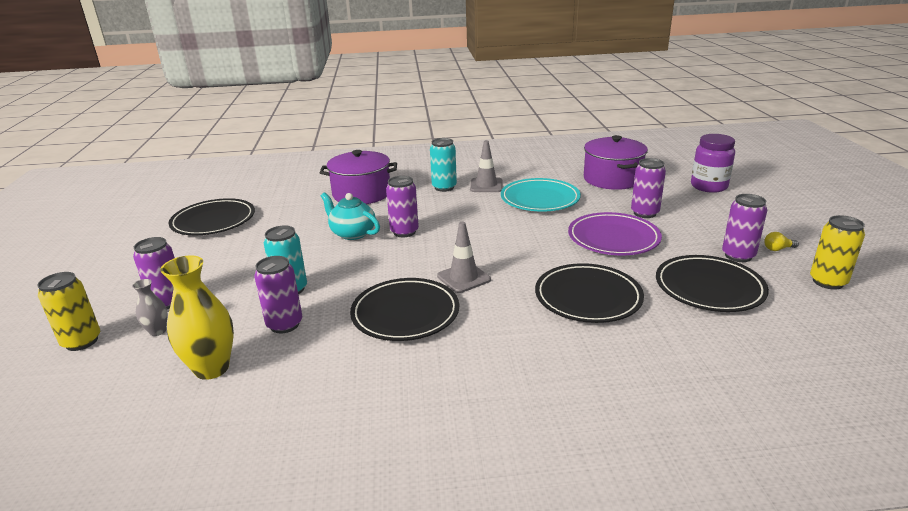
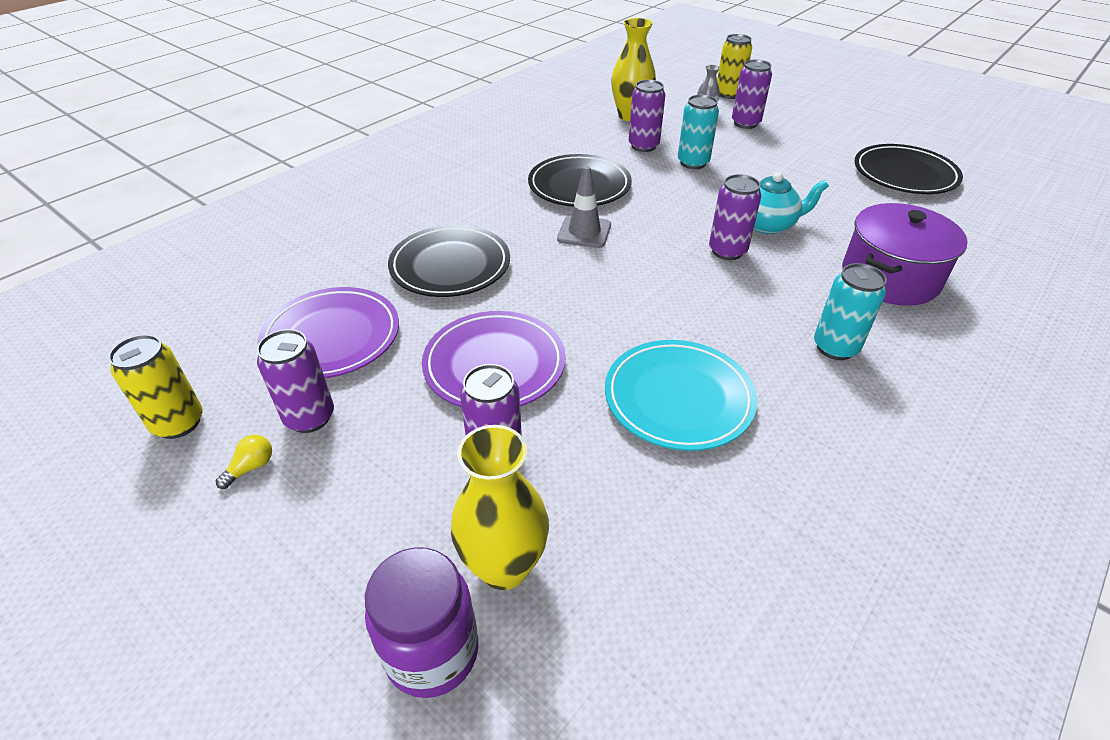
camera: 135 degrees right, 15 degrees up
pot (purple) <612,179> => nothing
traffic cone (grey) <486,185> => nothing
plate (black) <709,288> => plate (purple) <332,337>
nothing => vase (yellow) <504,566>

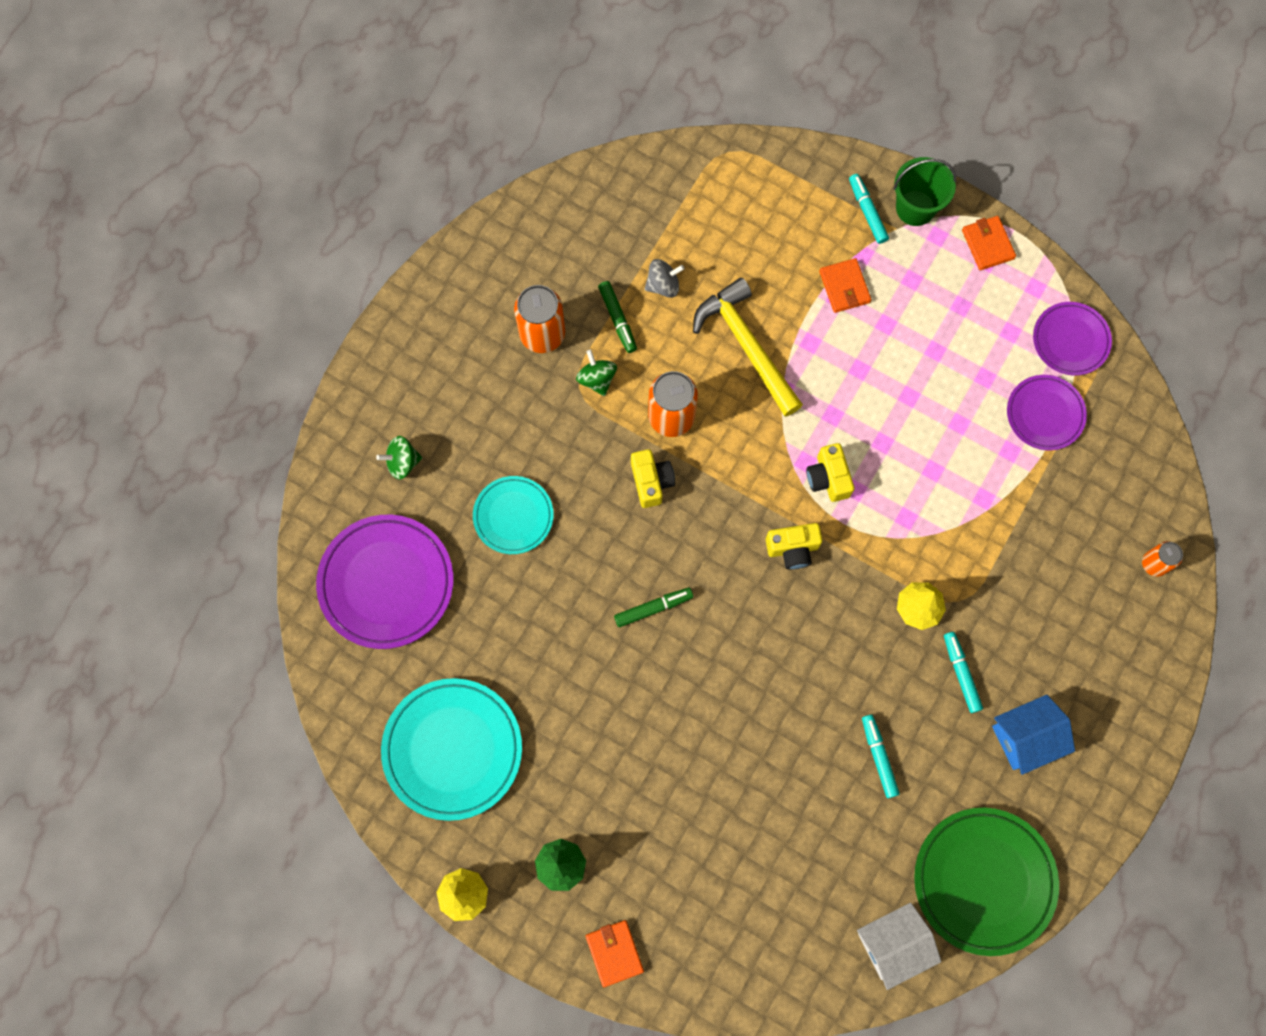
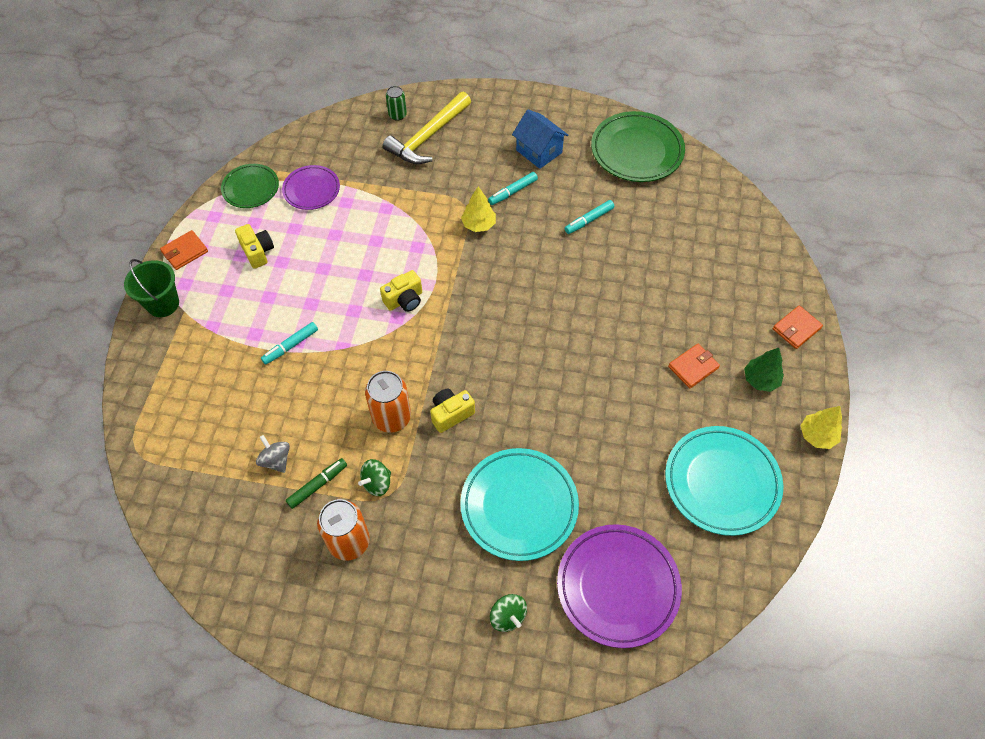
camera: 110 degrees left, 15 degrees down
marker (turquoise) <867,211> => marker (turquoise) <290,346>, moved
wallet (orange) <844,287> => wallet (orange) <693,367>, moved
hammer (yellow) <746,346> => hammer (yellow) <428,137>, moved
plate (purple) <1070,340> => plate (green) <251,188>
plate (turquoise) <513,516> => plate (turquoise) <519,506>, x1.67
camera (yellow) <793,549> => camera (yellow) <258,252>, moved
can (orange) <1154,564> => can (green) <397,115>
marker (green) <653,608> => nothing
house (white) <892,944> => nothing

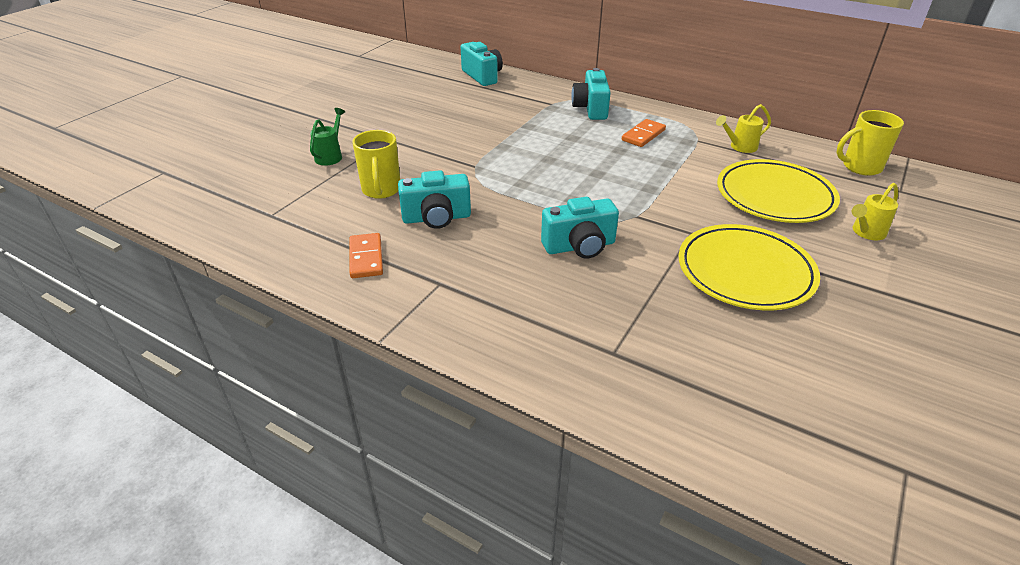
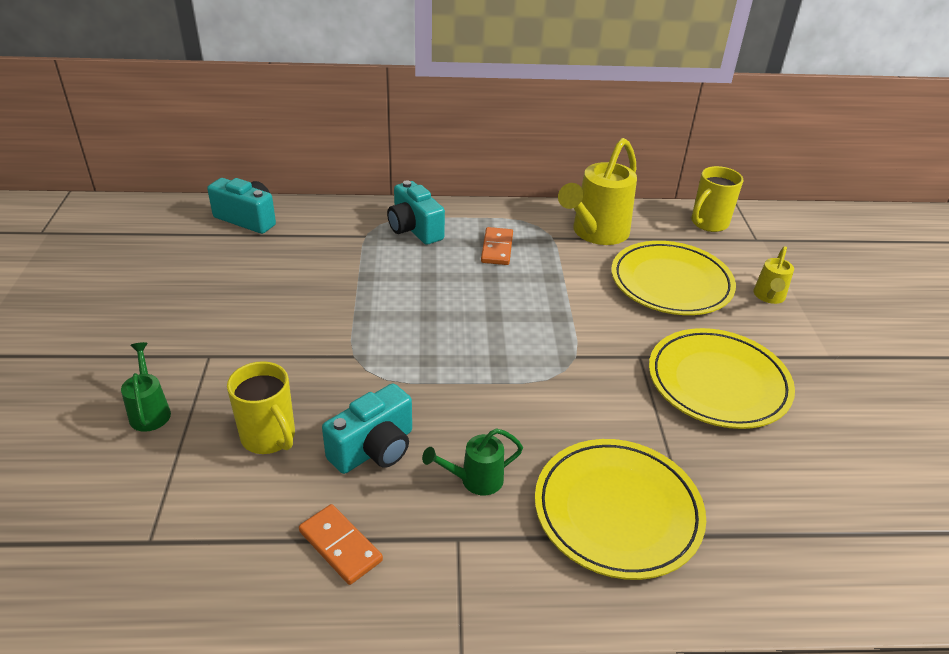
camera: 35 degrees left, 0 degrees up
watering can (yellow) <740,147> => watering can (yellow) <596,233>, x1.97
camera (turquoise) <579,246> => nothing
nothing => watering can (green) <475,480>
nothing => plate (yellow) <617,511>

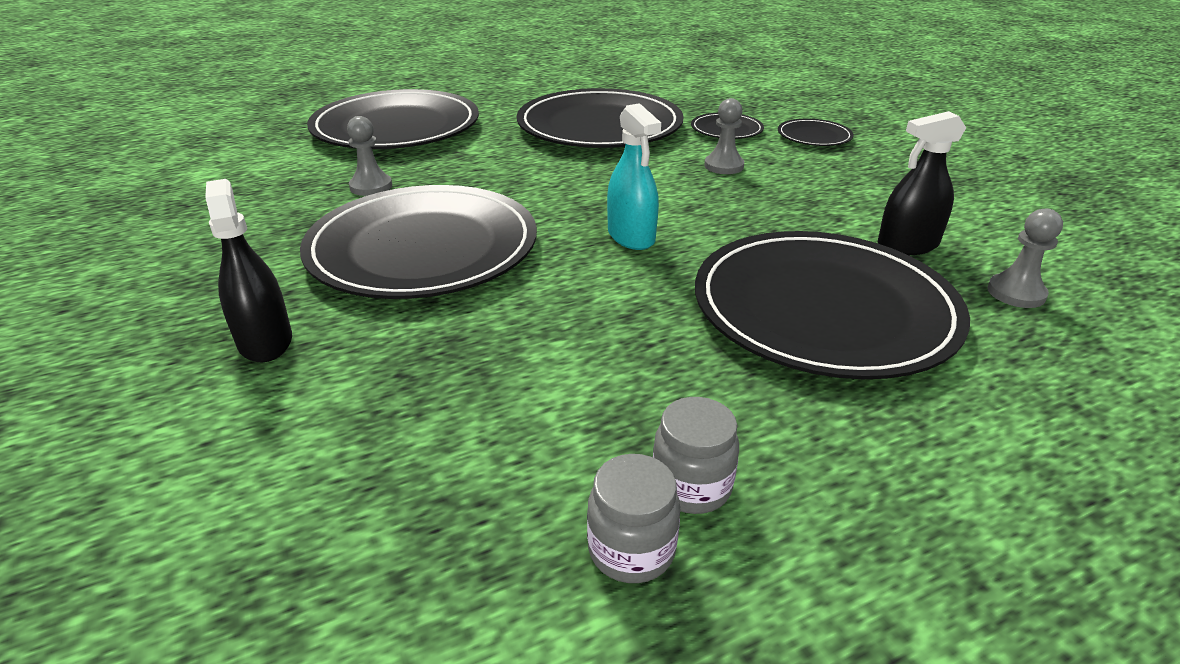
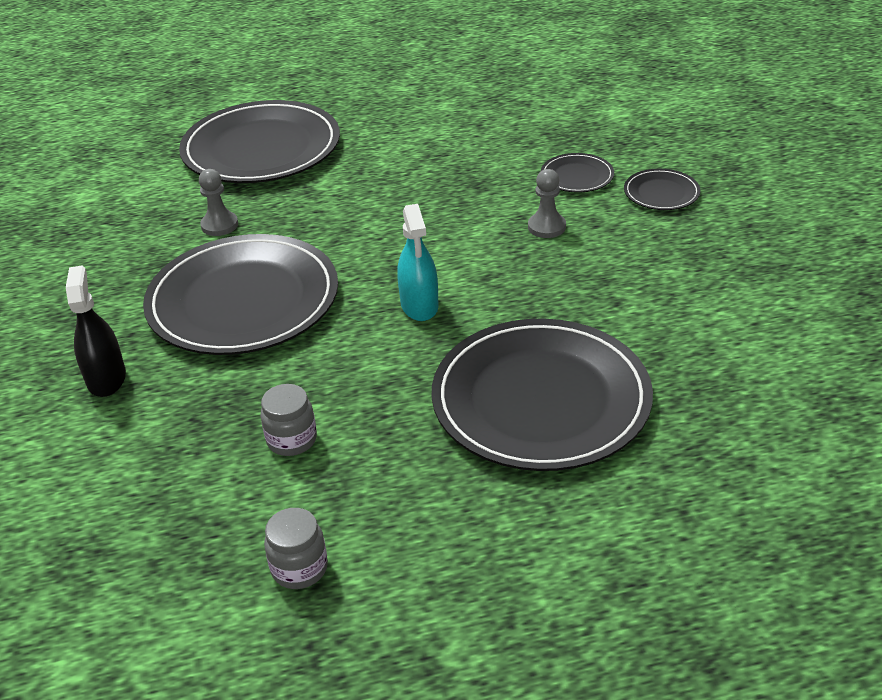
camera: 15 degrees right, 5 degrees up
plate (black) <599,126> => nothing
spray bottle (black) <907,245> => nothing
pawn (grey) <1016,293> => nothing
jar (grey) <691,486> => jar (grey) <292,440>, moved

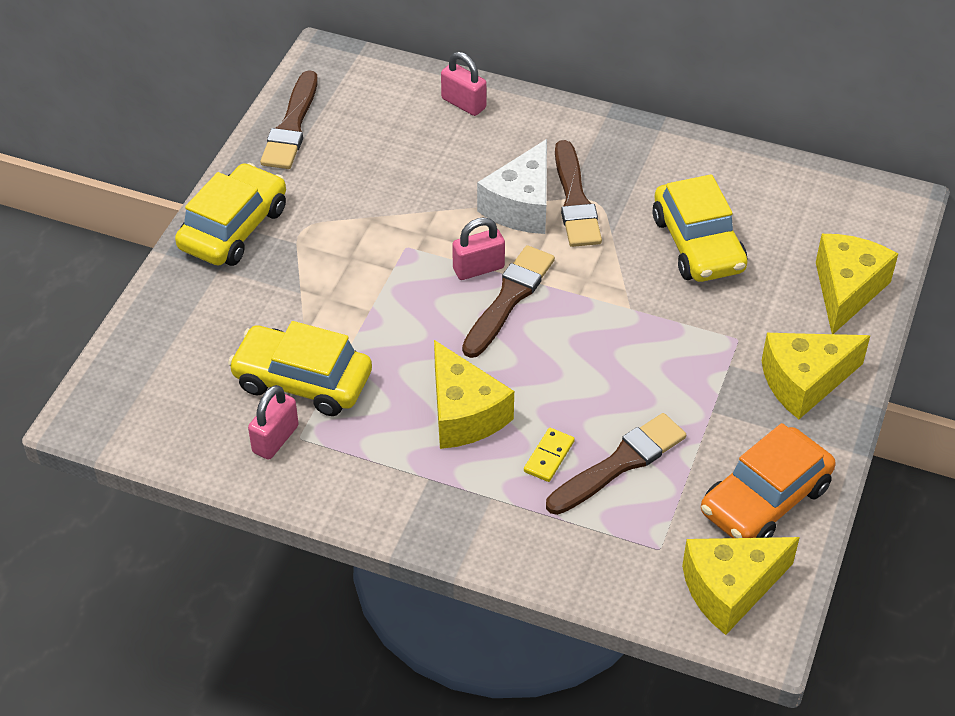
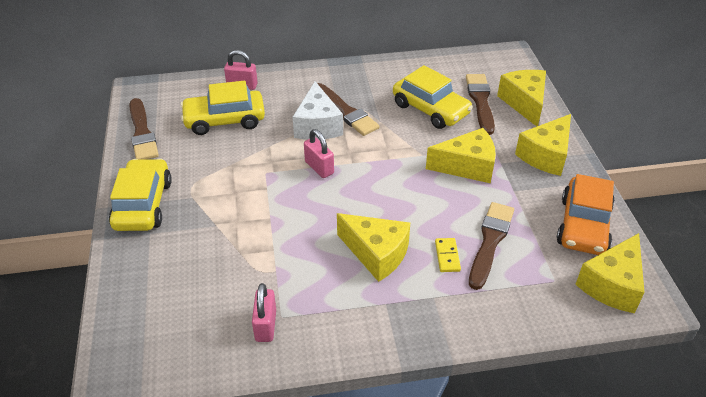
camera: 30 degrees left, 5 degrees down
padlock (pink) <478,268> => padlock (pink) <319,168>, 75 degrees counterclockwise
brush (brown) <509,299> => brush (brown) <480,101>, moved
car (yellow) <302,381> => car (yellow) <224,120>, moved
nothing => cheese (yellow) <467,166>

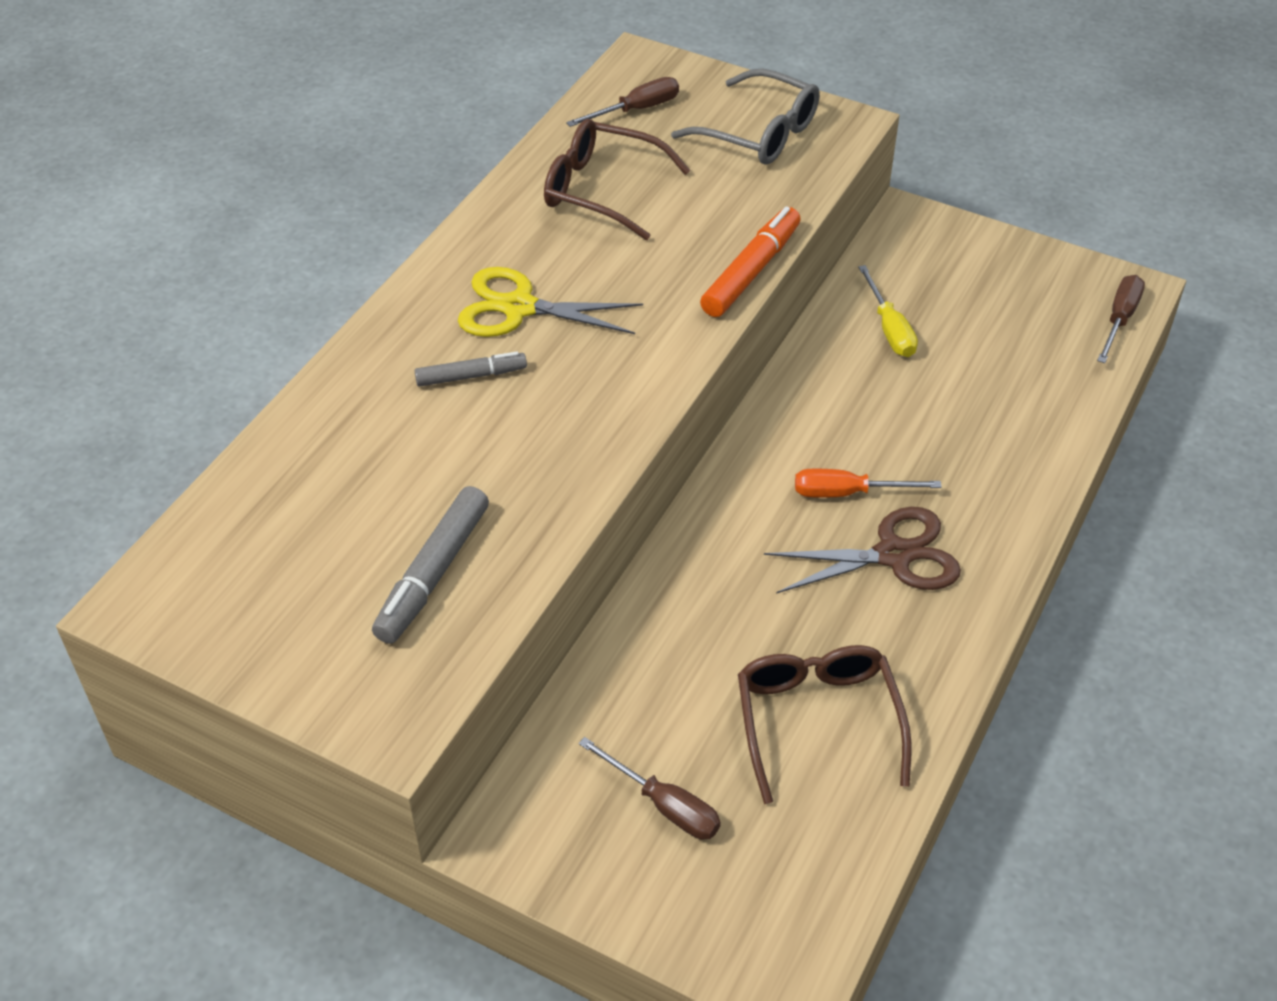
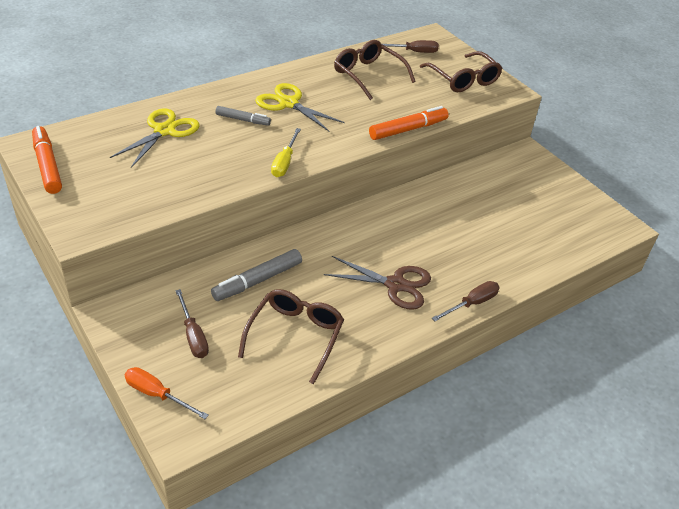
camera: 25 degrees right, 5 degrees down
glasses (grey) <759,133> => glasses (brown) <463,79>
screwdriver (yellow) <889,328> => screwdriver (yellow) <284,162>, moved
screwdriver (brown) <1119,319> => screwdriver (brown) <471,304>, moved
screwdriver (orange) <848,493> => screwdriver (orange) <157,394>, moved
marker (grey) <434,573> => marker (grey) <258,280>, moved
nothing => scissors (yellow) <164,131>
nothing => marker (orange) <47,166>

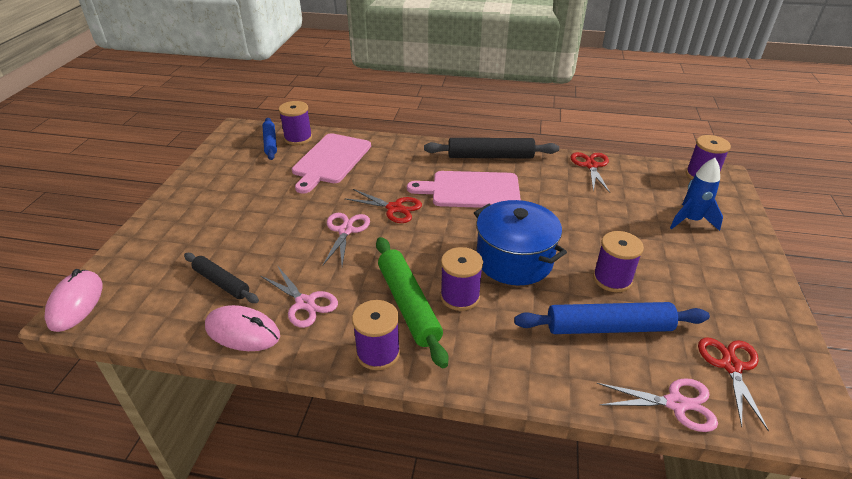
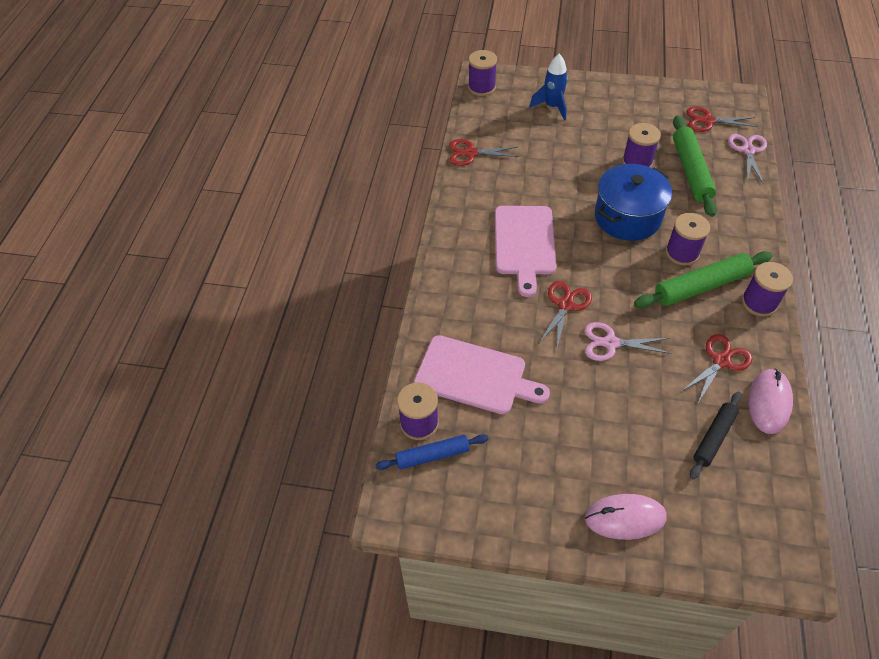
camera: 90 degrees left, 15 degrees up
rolling pin (black) <490,156> => nothing
scissors (pink) <305,303> => scissors (red) <721,361>
mouse (pink) <76,303> => mouse (pink) <625,518>, moved
rolling pin (blue) <608,327> => rolling pin (green) <690,171>

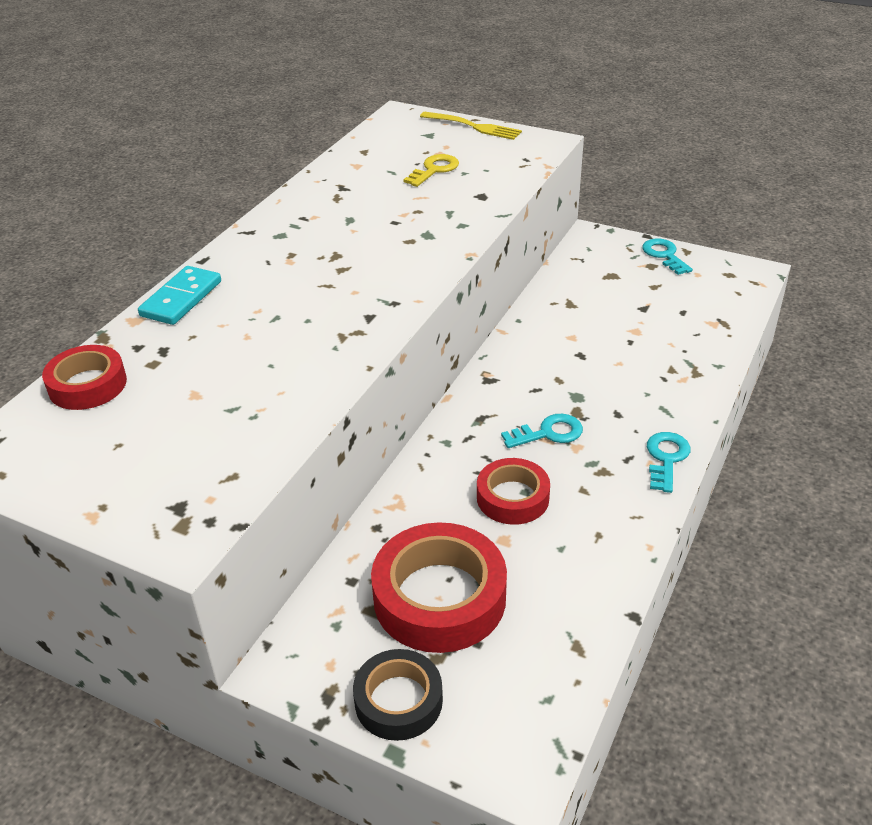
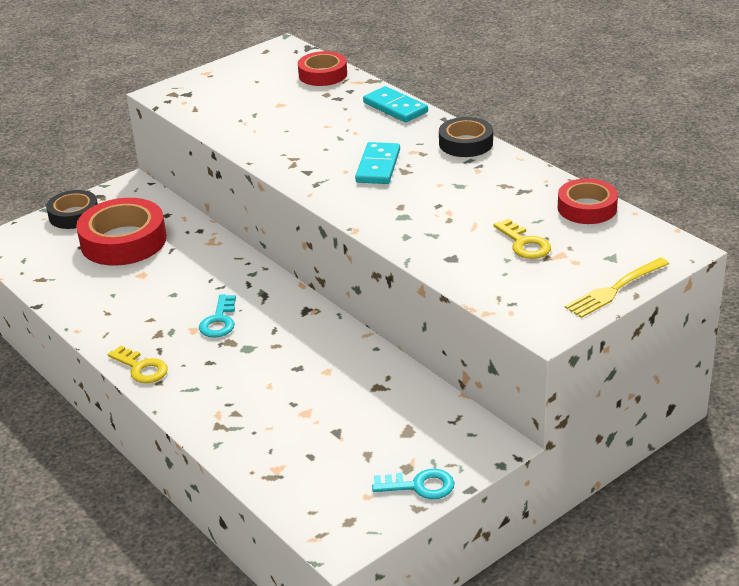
camera: 115 degrees right, 5 degrees down
key (turquoise) <666,458> => key (yellow) <141,368>
tape (red) <512,497> => tape (red) <587,208>, moved
nothing => tape (black) <466,143>
nothing => domino (turquoise) <378,166>

